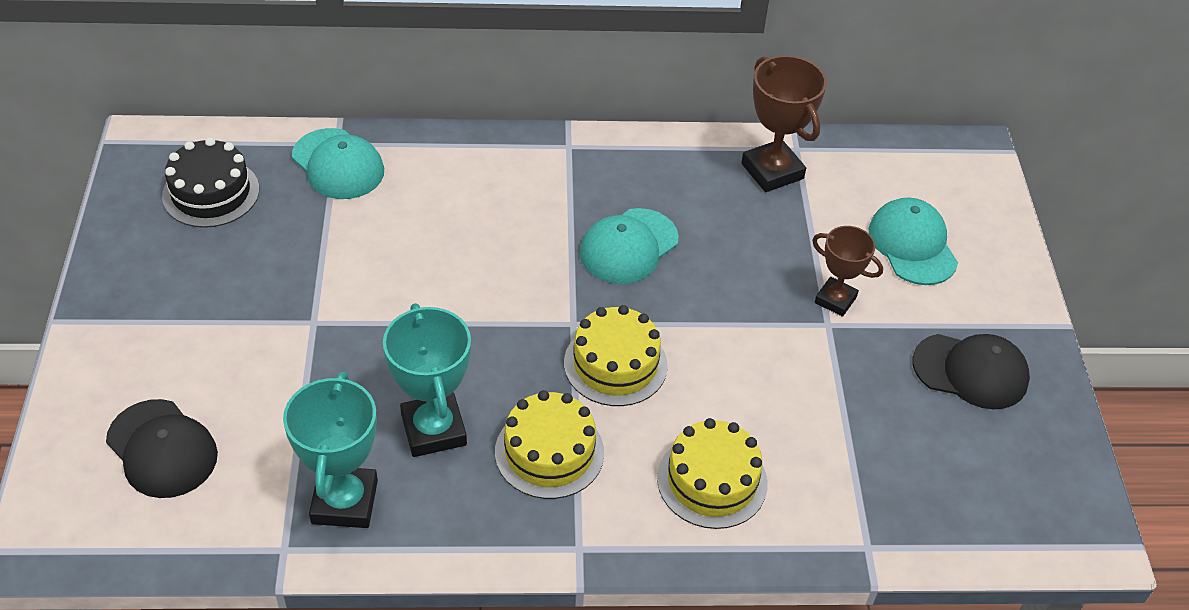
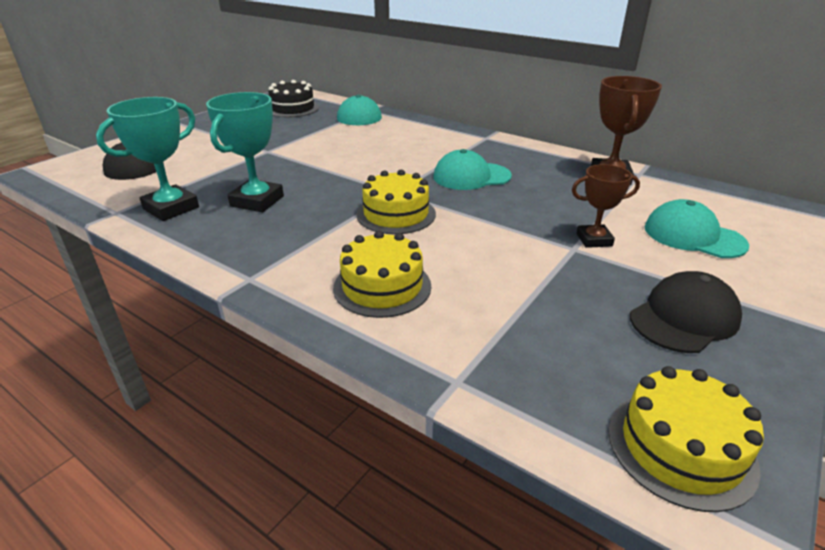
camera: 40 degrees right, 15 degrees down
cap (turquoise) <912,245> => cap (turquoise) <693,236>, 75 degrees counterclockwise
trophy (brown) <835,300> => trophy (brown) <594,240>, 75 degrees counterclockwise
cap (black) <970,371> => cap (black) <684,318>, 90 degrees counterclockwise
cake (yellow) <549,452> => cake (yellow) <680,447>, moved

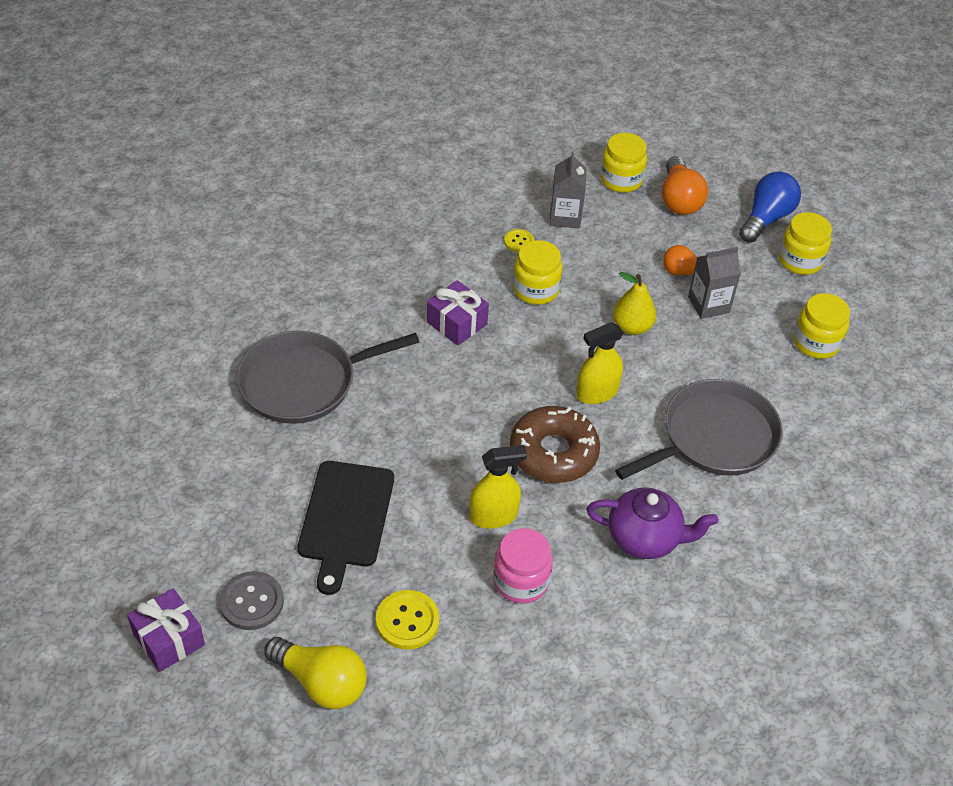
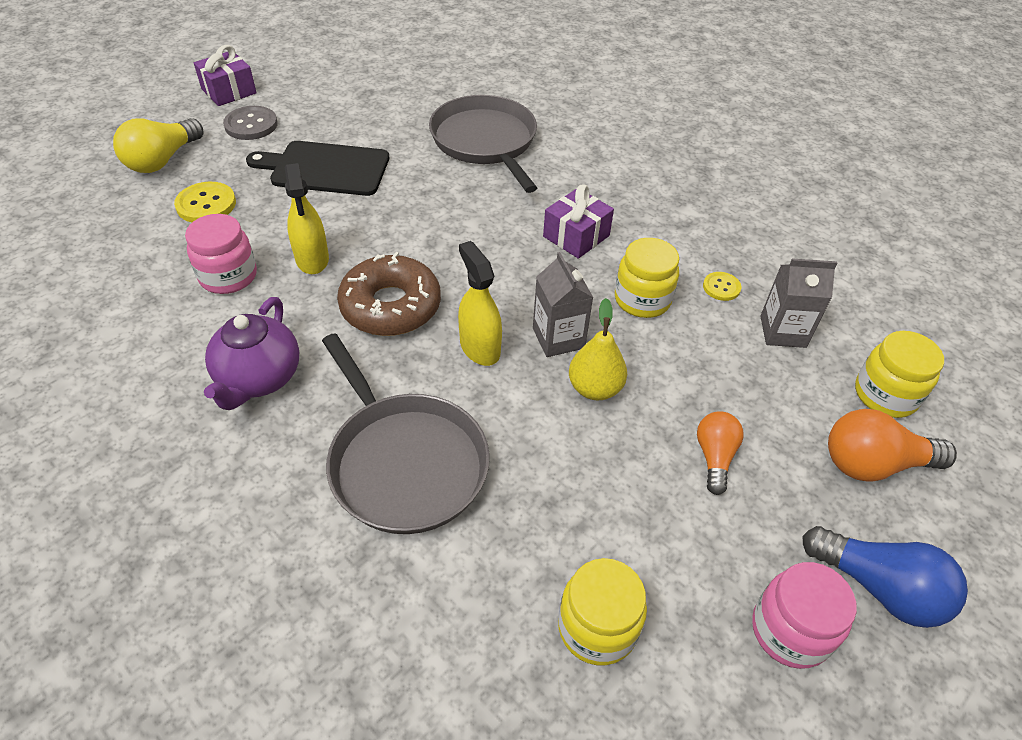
camera: 90 degrees right, 0 degrees up
jar (yellow) <800,260> => jar (pink) <790,630>
carton (grey) <708,305> => carton (grey) <558,338>, moved

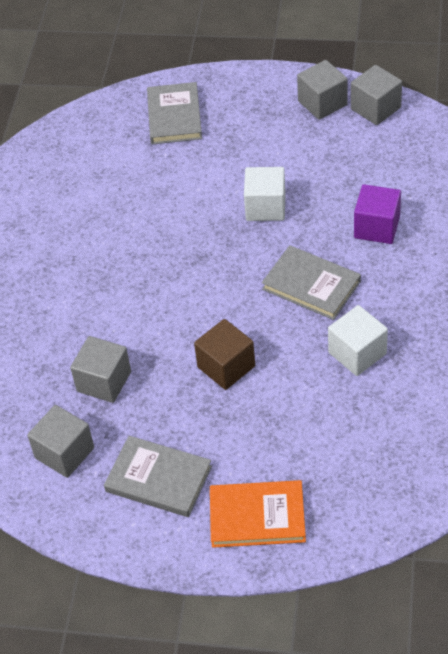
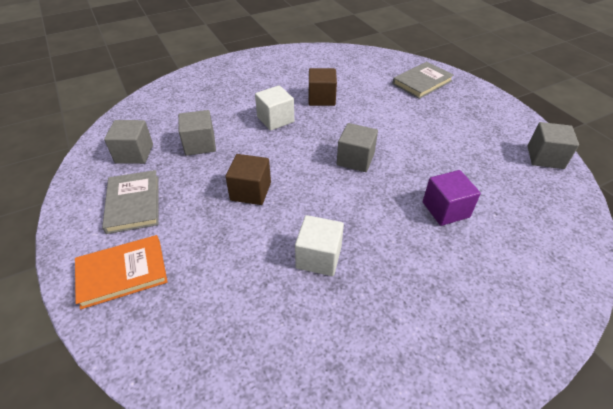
camera: 50 degrees right, 5 degrees down
cube (grey) <322,103> => cube (grey) <355,159>, moved
cube (white) <265,207> => cube (white) <275,119>, moved
book (grey) <311,285> => nothing
book (orange) <257,516> => book (orange) <122,273>, 75 degrees counterclockwise
nothing => cube (brown) <321,98>

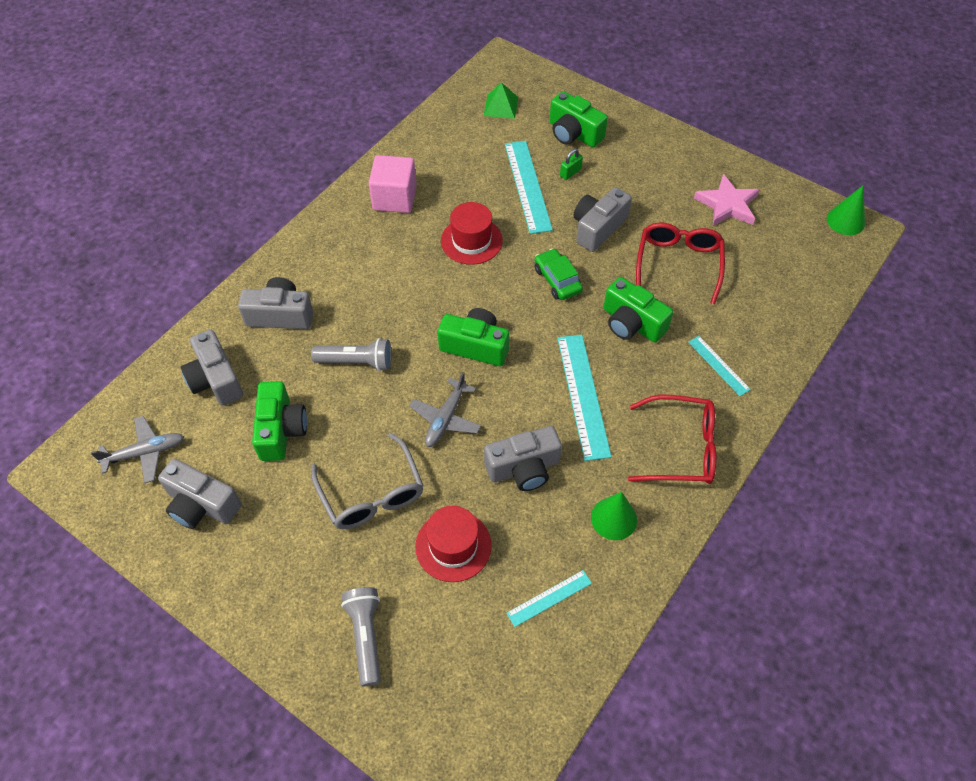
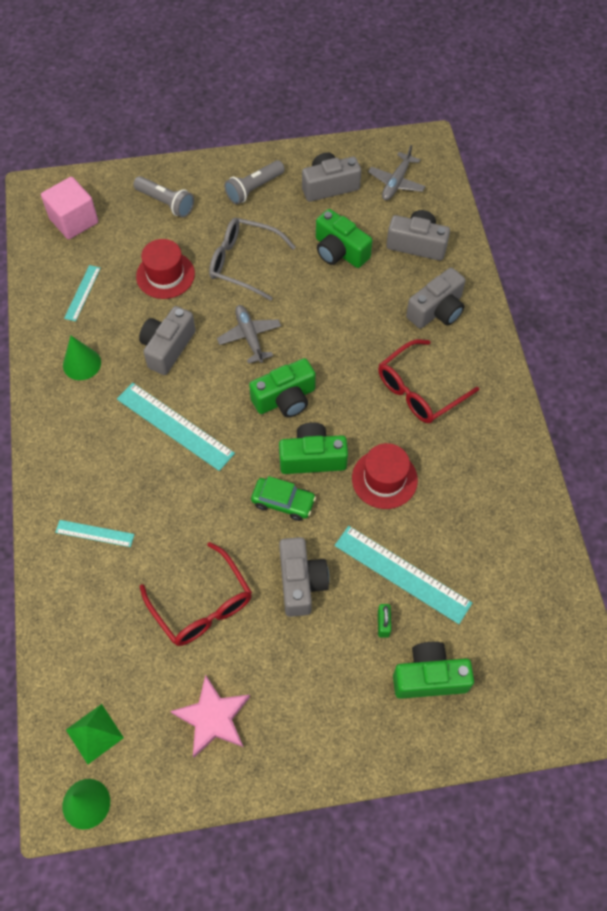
camera: 135 degrees right, 5 degrees up
pyramid (green) <500,106> => pyramid (green) <94,733>, moved
cube (pink) <394,198> => cube (pink) <74,221>, moved
camera (green) <632,323> => camera (green) <312,458>, moved
flashlight (grey) <356,362> => flashlight (grey) <254,189>, moved
glasses (red) <681,448> => glasses (red) <419,390>, moved

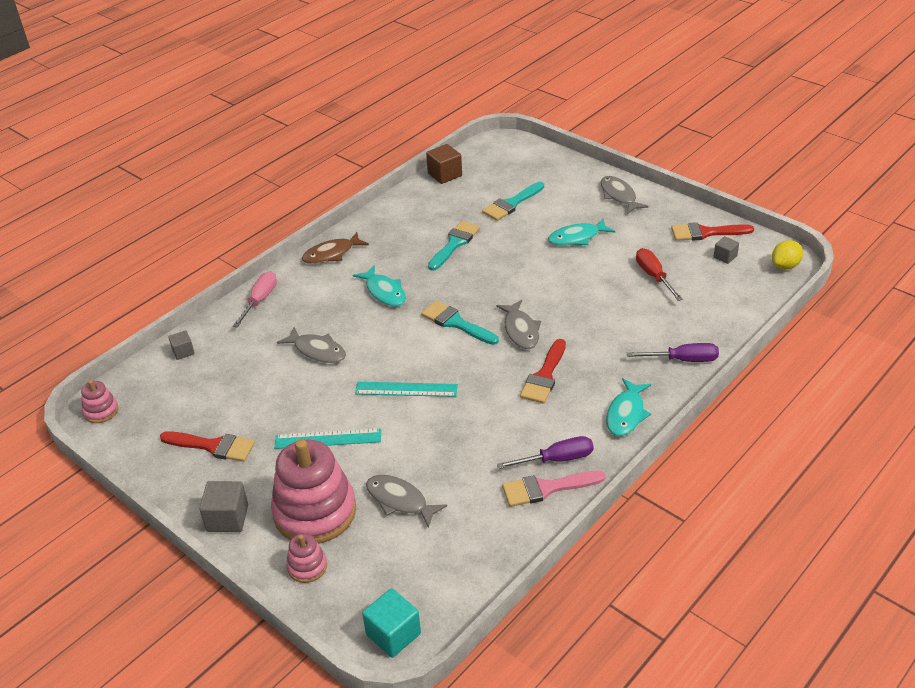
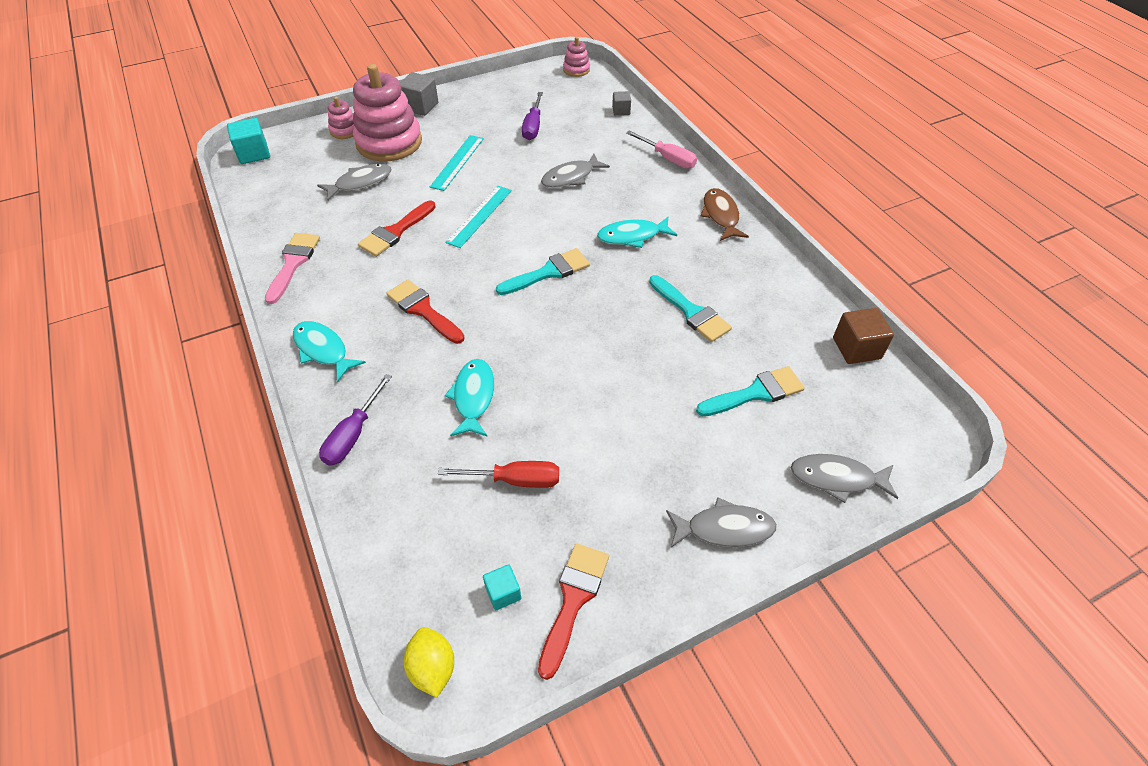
camera: 110 degrees right, 10 degrees up
brush (turquoise) <511,204> => brush (turquoise) <756,393>, 90 degrees clockwise
fish (turquoise) <577,238> => fish (turquoise) <473,397>, moved
cube (grey) <725,257> => cube (turquoise) <503,593>
fish (grey) <520,330> => fish (grey) <837,478>, moved
brush (red) <213,446> => brush (red) <395,232>, moved
screwdriver (purple) <556,459> => screwdriver (purple) <533,126>, moved

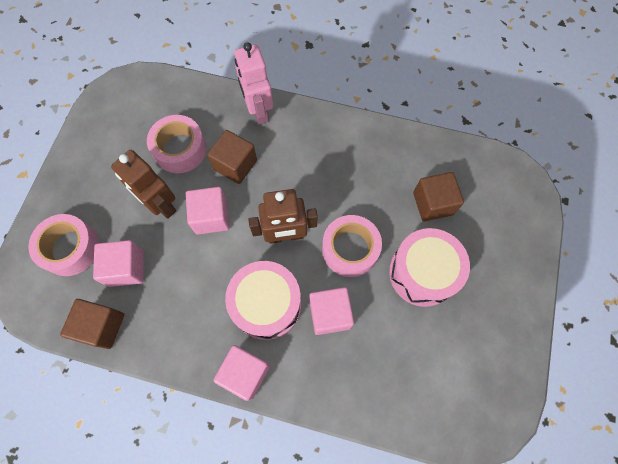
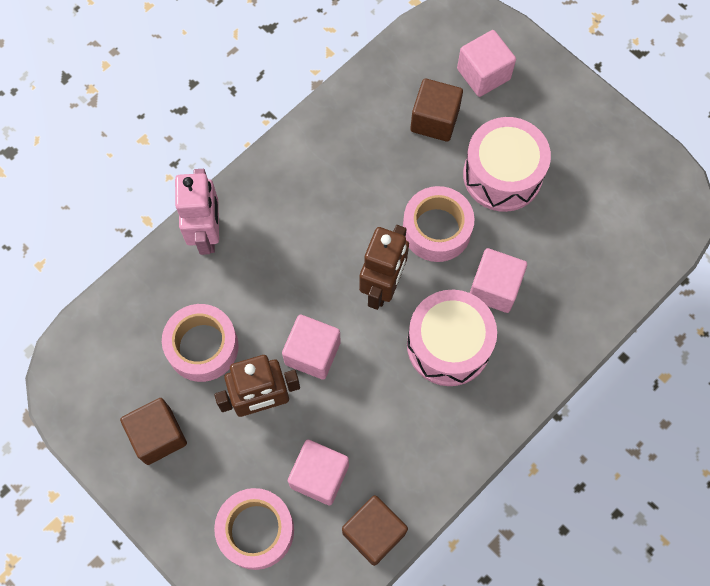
camera: 60 degrees left, 0 degrees up
robot (pink) <258,110> => robot (pink) <207,233>, 105 degrees counterclockwise
cube (brown) <235,165> => cube (brown) <158,436>, moved
cube (pink) <245,373> => cube (pink) <483,74>, moved

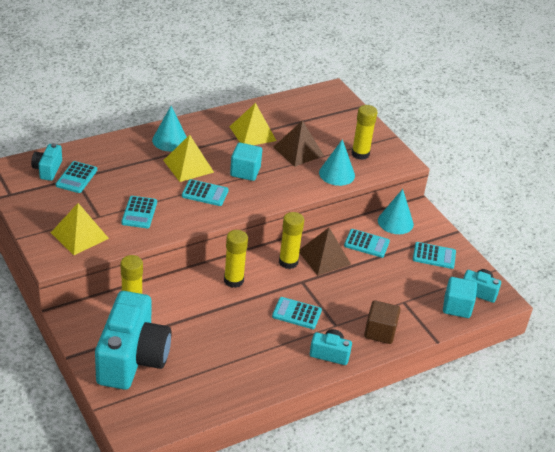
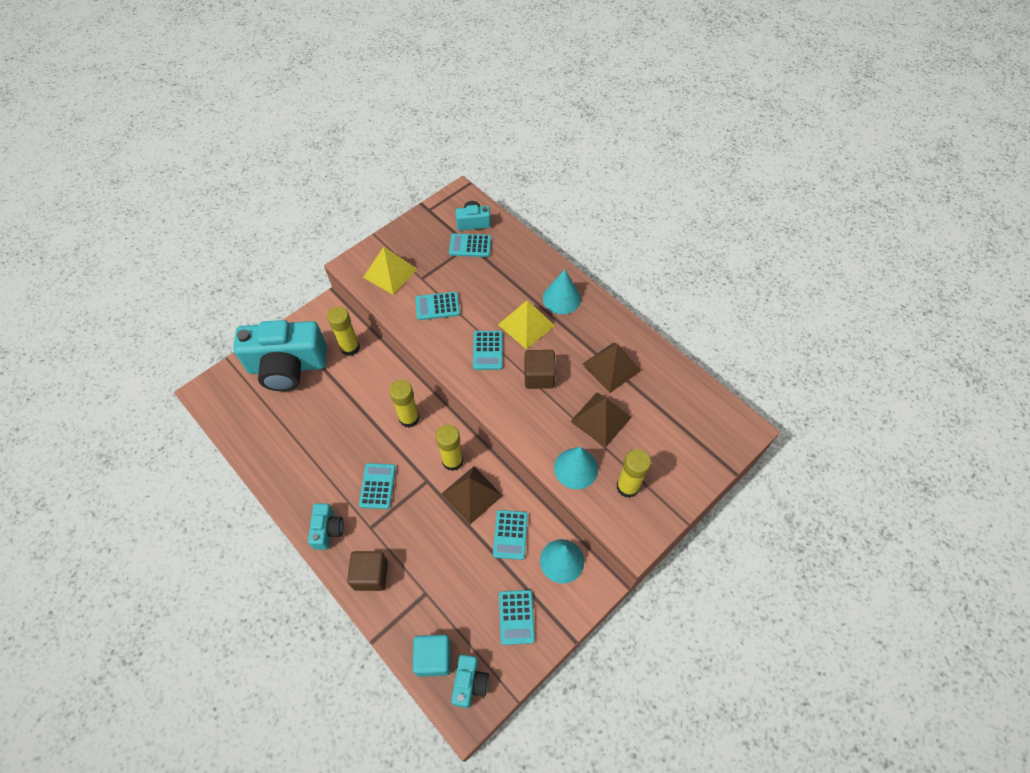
camera: 80 degrees right, 20 degrees up
pyramid (yellow) <252,133> => pyramid (brown) <611,367>
cube (turquoise) <245,172> => cube (brown) <539,376>

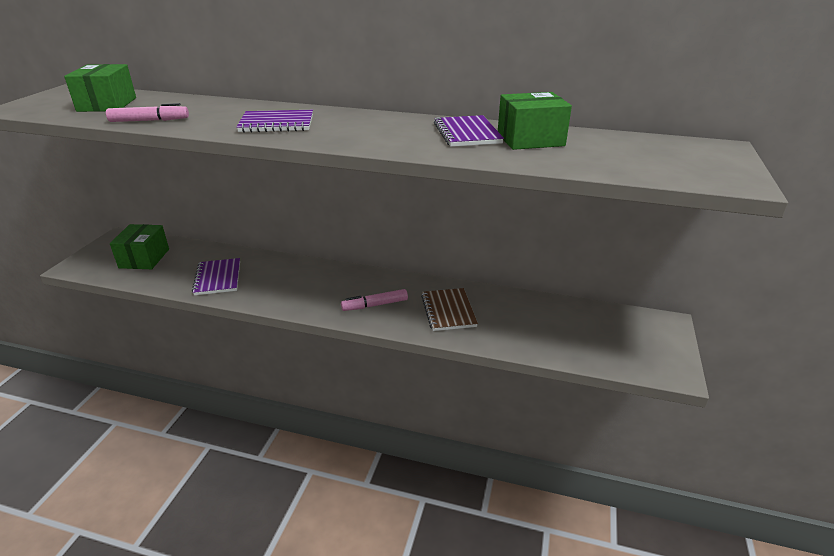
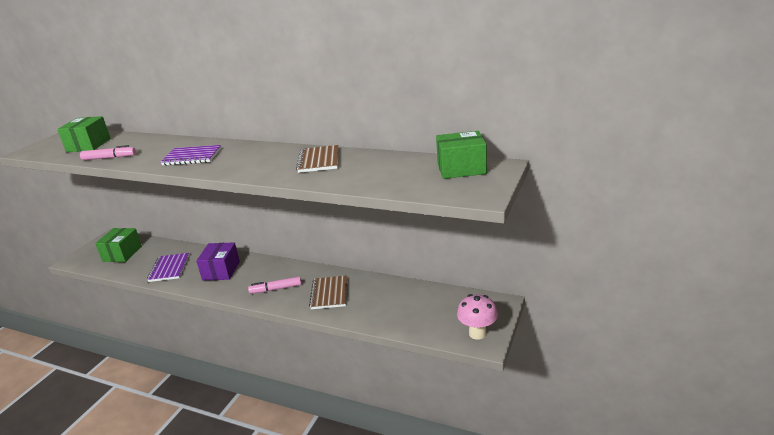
camera: 10 degrees right, 5 degrees down
box (green) <530,139> => box (green) <461,168>, moved
notebook (purple) <467,133> => notebook (brown) <319,160>
nothing => box (purple) <221,271>
nothing => mushroom (pink) <477,333>

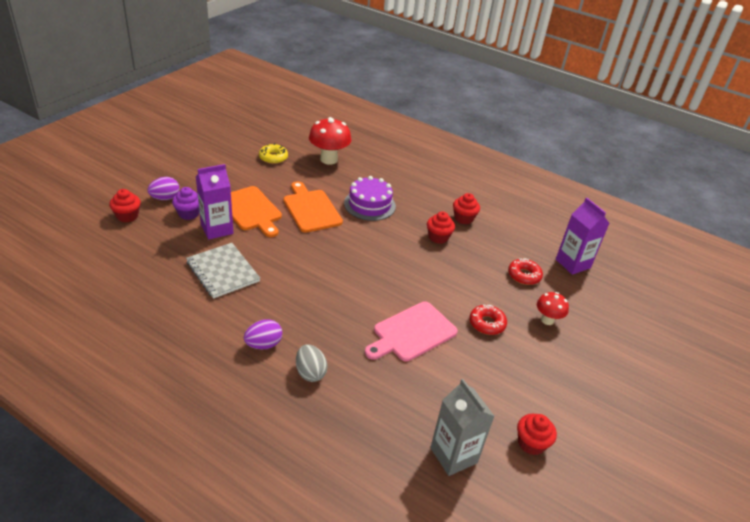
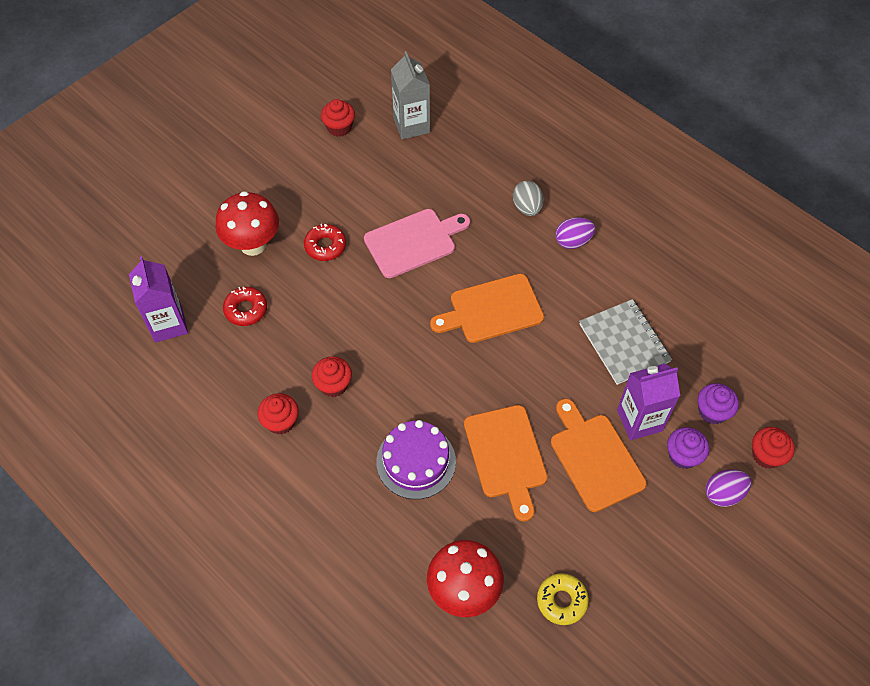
camera: 165 degrees left, 20 degrees up
mushroom (red) <547,320> => mushroom (red) <253,245>, x1.72
nothing => cutting board (orange) <492,310>
nothing => cupcake (purple) <712,411>

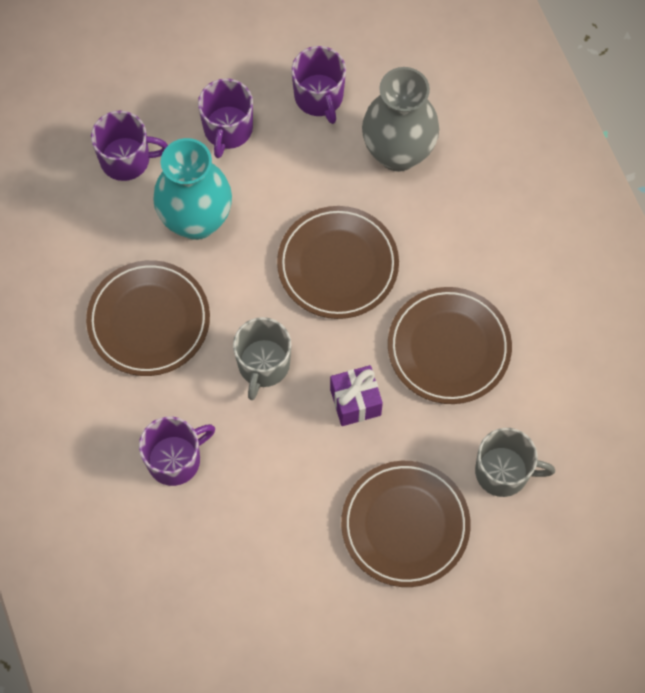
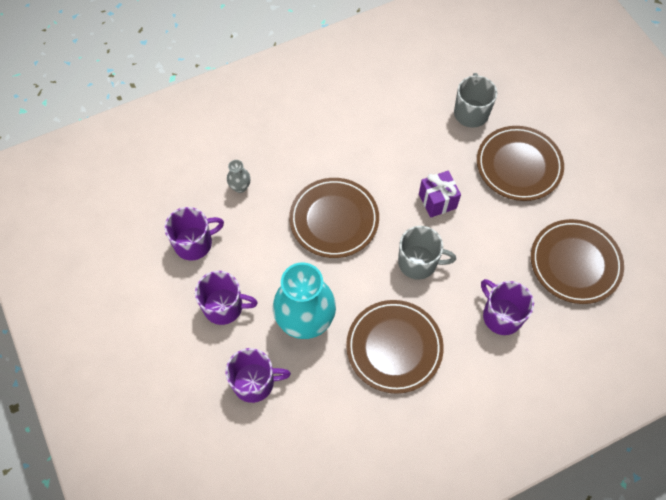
camera: 95 degrees left, 5 degrees down
vase (grey) <398,153> => vase (grey) <240,187>, x0.42
mug (purple) <126,159> => mug (purple) <254,382>, 90 degrees clockwise
plate (brown) <449,348> => plate (brown) <575,263>, moved

